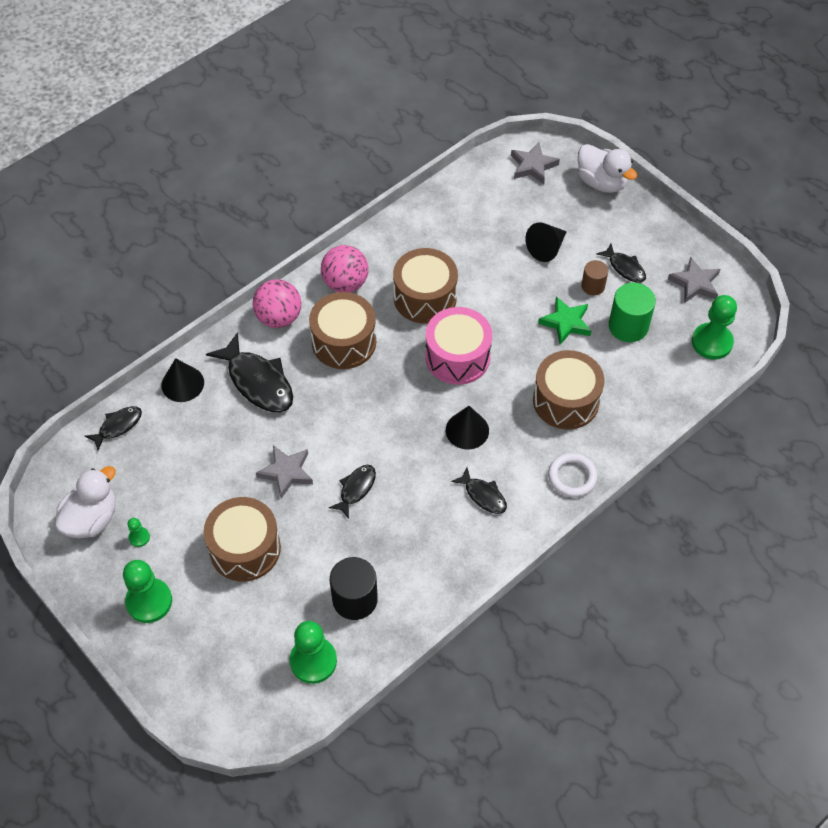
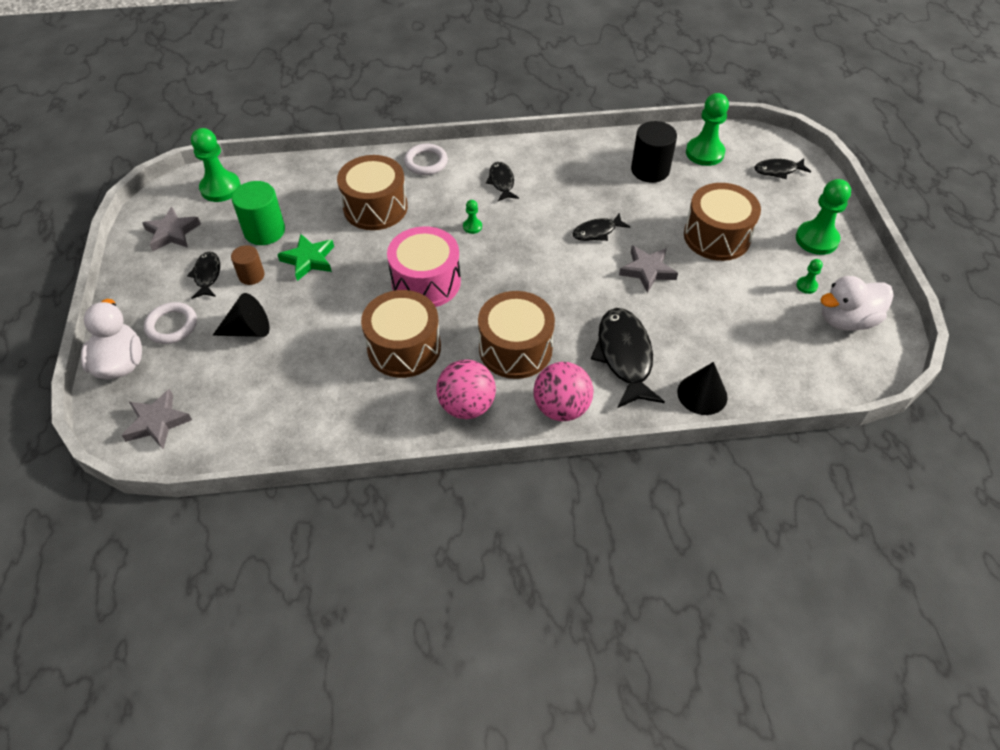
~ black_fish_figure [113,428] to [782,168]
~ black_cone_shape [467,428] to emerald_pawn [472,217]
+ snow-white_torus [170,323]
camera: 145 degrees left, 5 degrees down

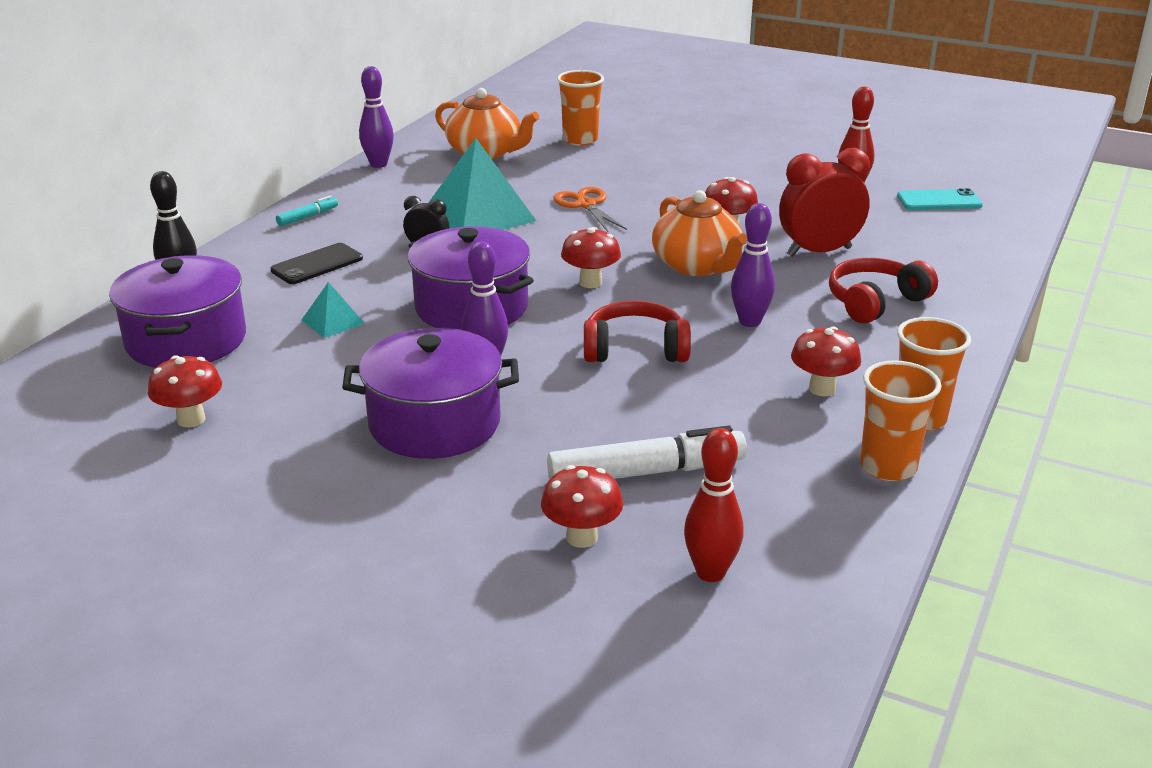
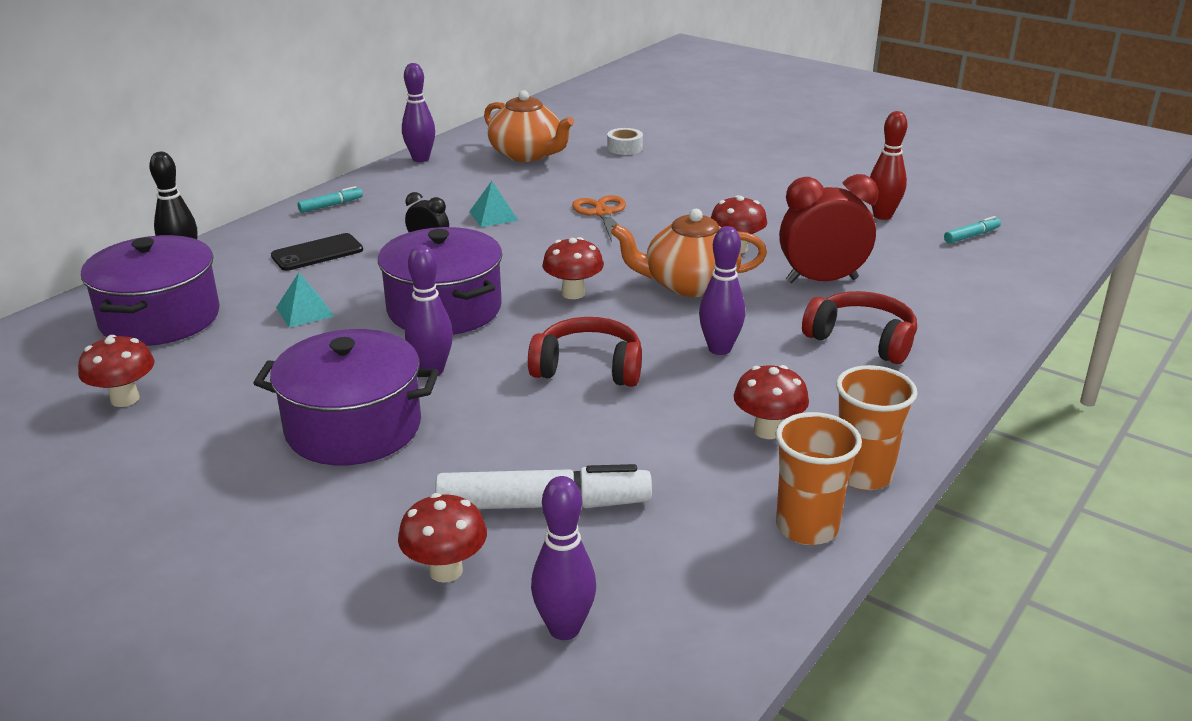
~ turquoise_pyramid [482,184] = [493,204] x0.47
~ orange-coloured_cup [580,108] to snow-white_tape [625,141]
~ orange-coloured_tea_pot [699,233] = [689,253] 105 degrees clockwise
~ red_bowling_pin [713,505] to purple_bowling_pin [563,558]
~ red_over-ear_headphones [883,291] = [859,327] 60 degrees clockwise
~ turquoise_phone [940,199] to turquoise_marker_pen [972,230]
camera: 10 degrees right, 0 degrees up

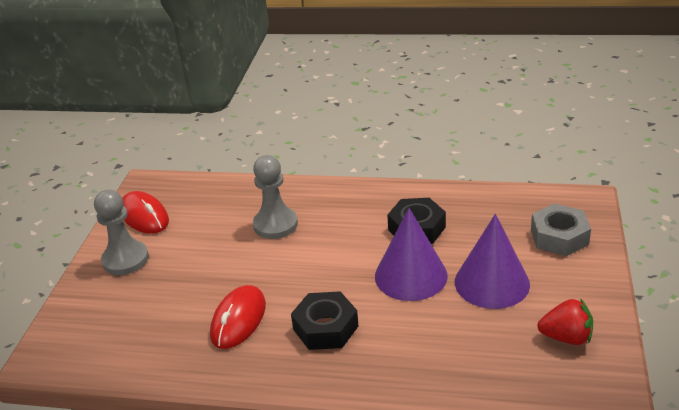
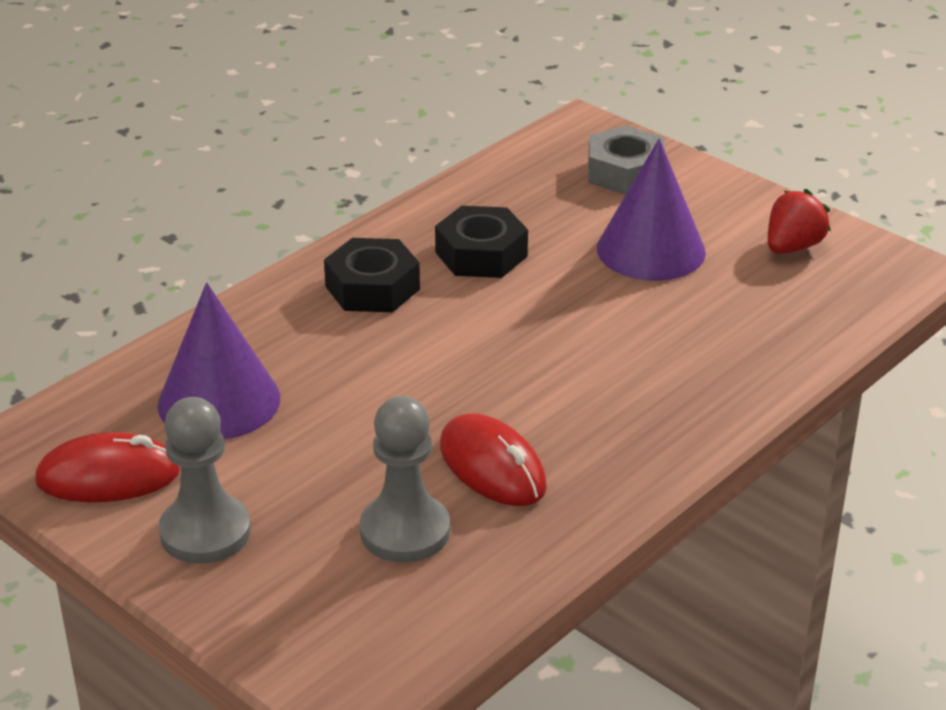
~ gray_pawn [275,197] to [404,479]
~ black_nut [324,320] to [372,275]
~ purple_cone_shape [411,254] to [219,360]
camera: 60 degrees left, 0 degrees up

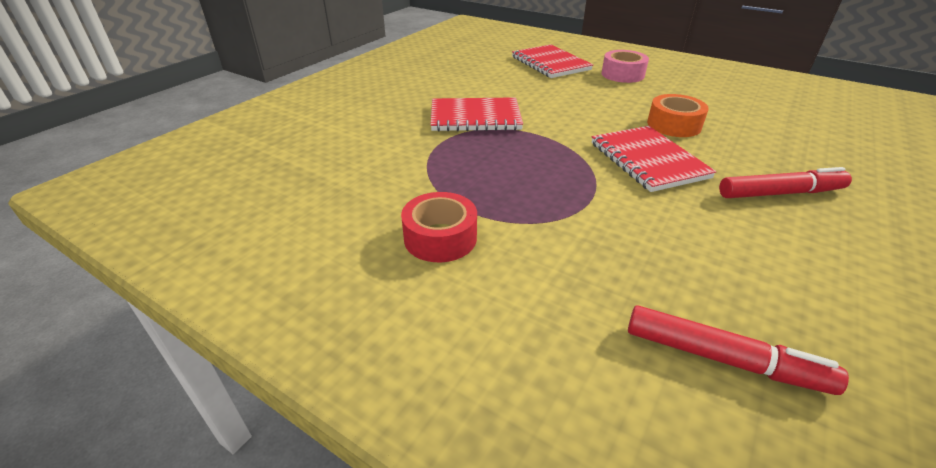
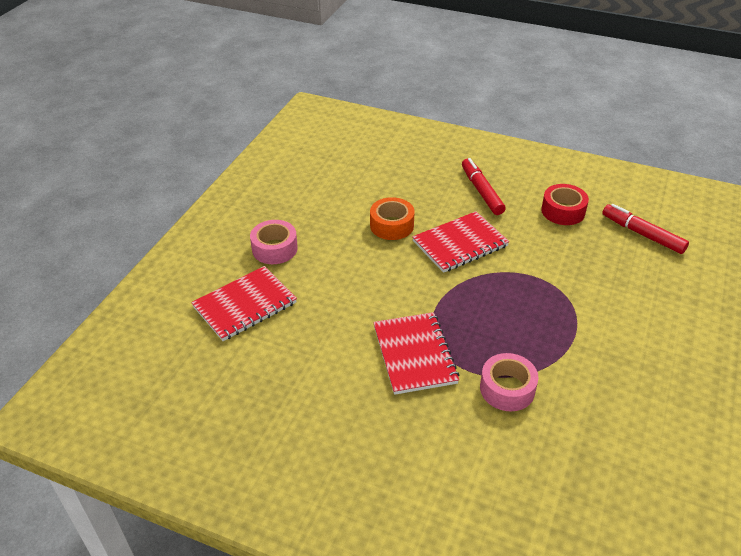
~ red_tape [439,227] to [565,204]
~ red_marker_pen [738,350] = [645,229] 60 degrees counterclockwise
+ pink_tape [509,382]
camera: 100 degrees left, 5 degrees up

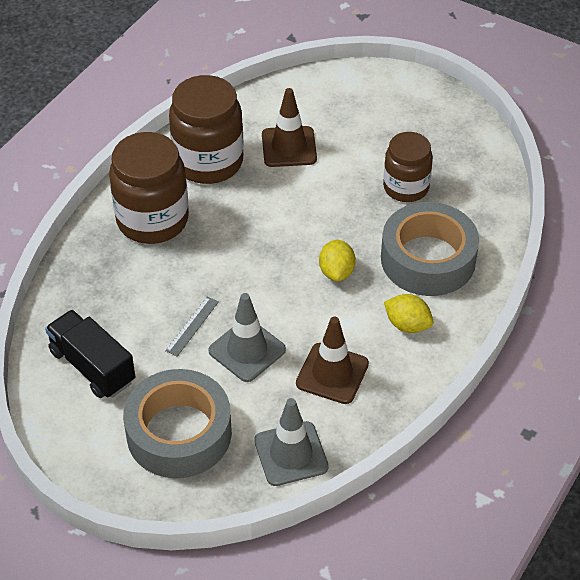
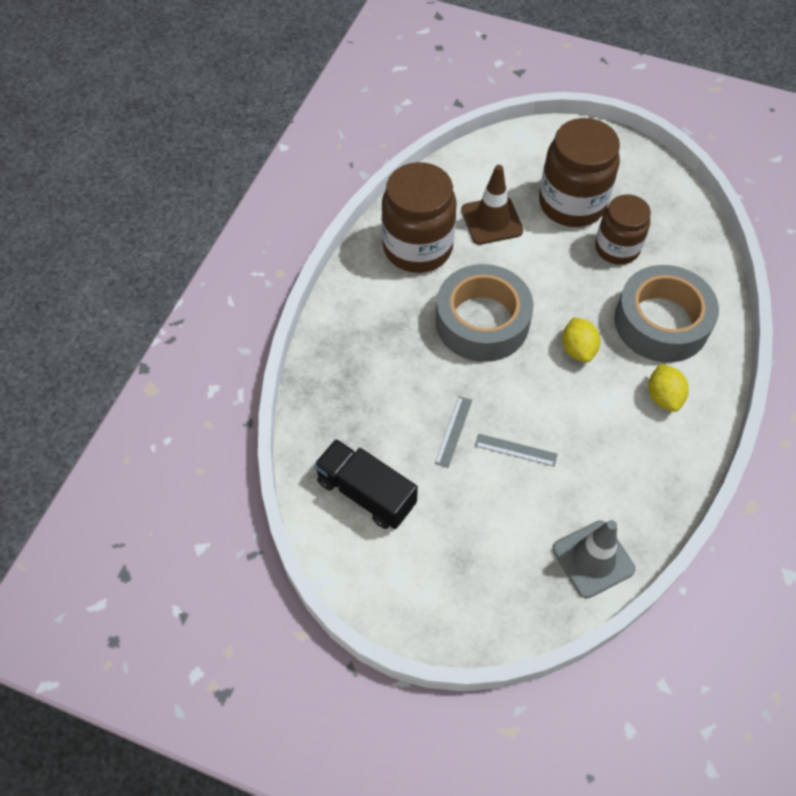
~ brown_jar [149,188] to [579,172]
~ gray_tape [177,423] to [485,313]
~ gray_road_cone [247,337] to gray_measuring_stick [516,450]
- brown_road_cone [332,360]
~ golden_lemon [408,313] = [668,388] 60 degrees clockwise
camera: 10 degrees left, 10 degrees up

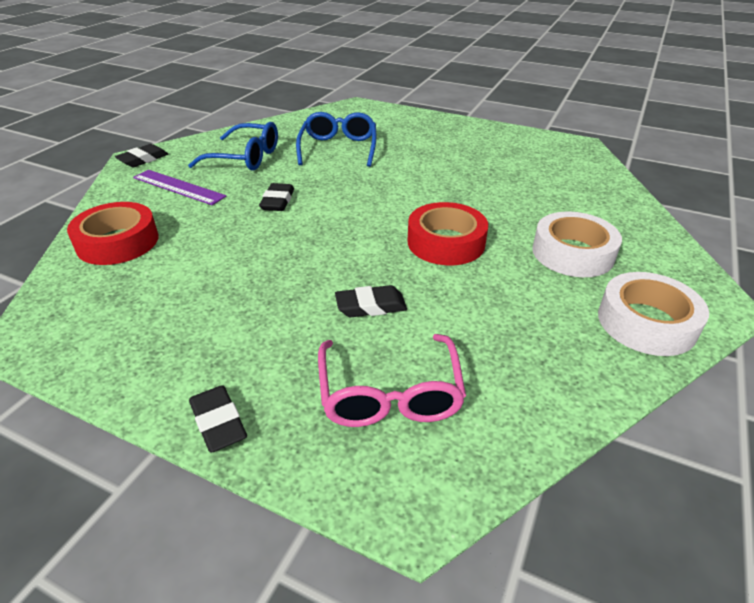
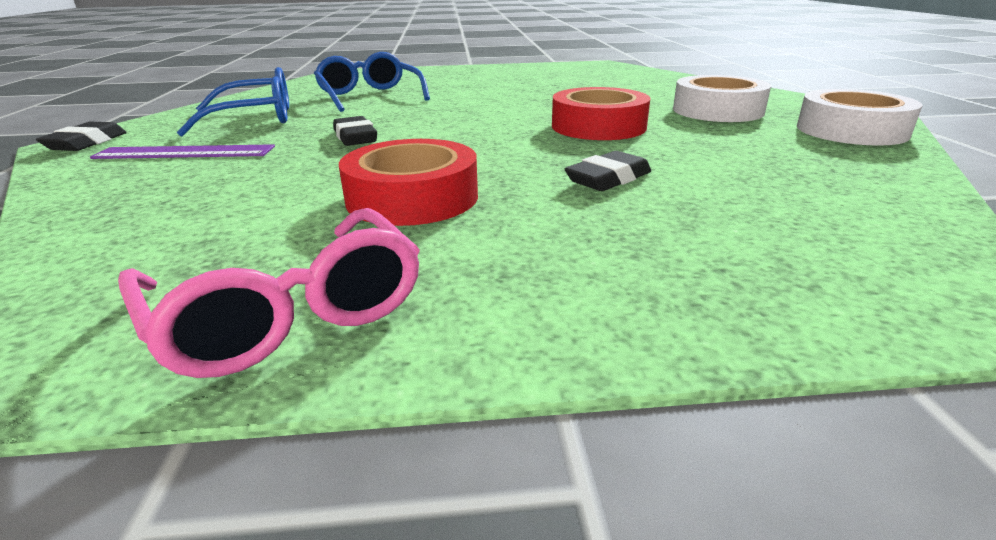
~ red_tape [112,233] to [408,182]
- black_eraser [218,419]
~ pink_glasses [392,380] to [269,293]
camera: 30 degrees left, 10 degrees down

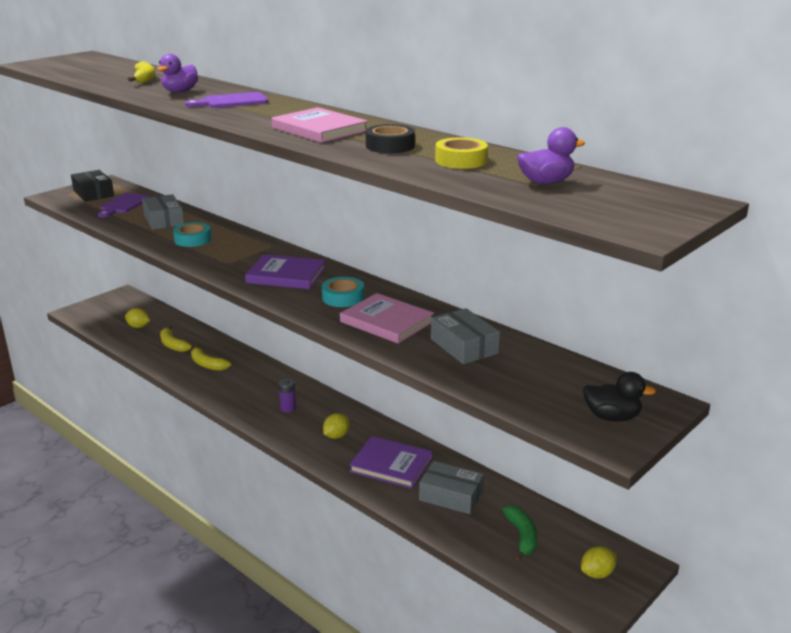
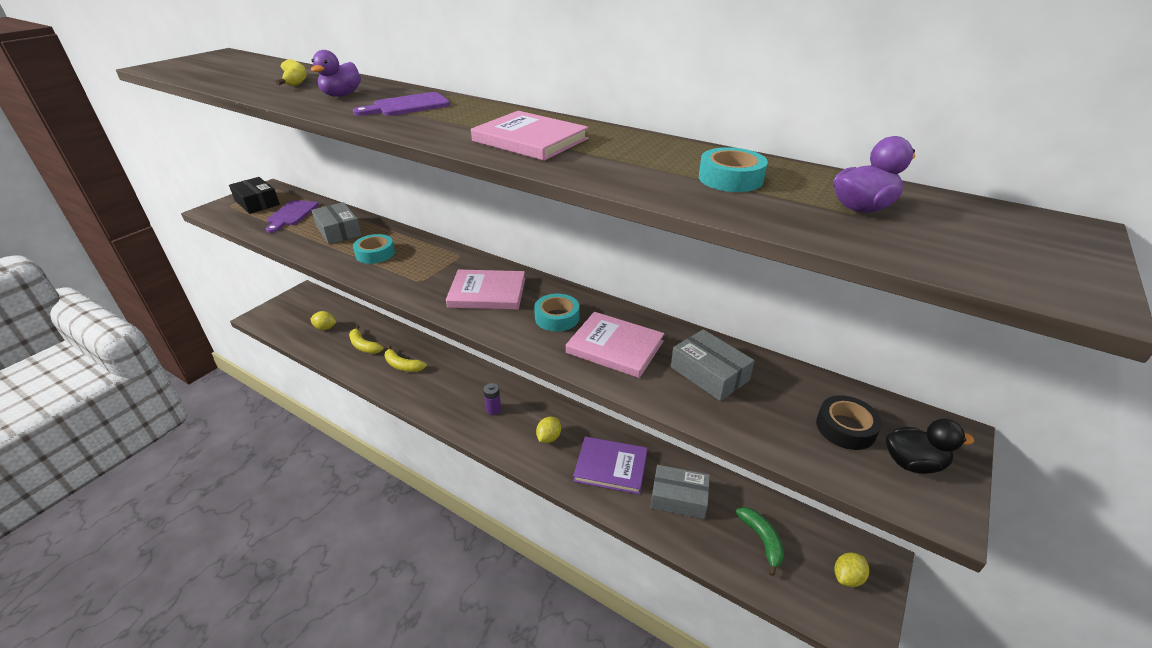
~ purple_book [285,271] to pink_book [485,289]
~ black_tape [390,138] to [849,422]
~ golden_tape [461,153] to turquoise_tape [733,169]
camera: 10 degrees left, 10 degrees up

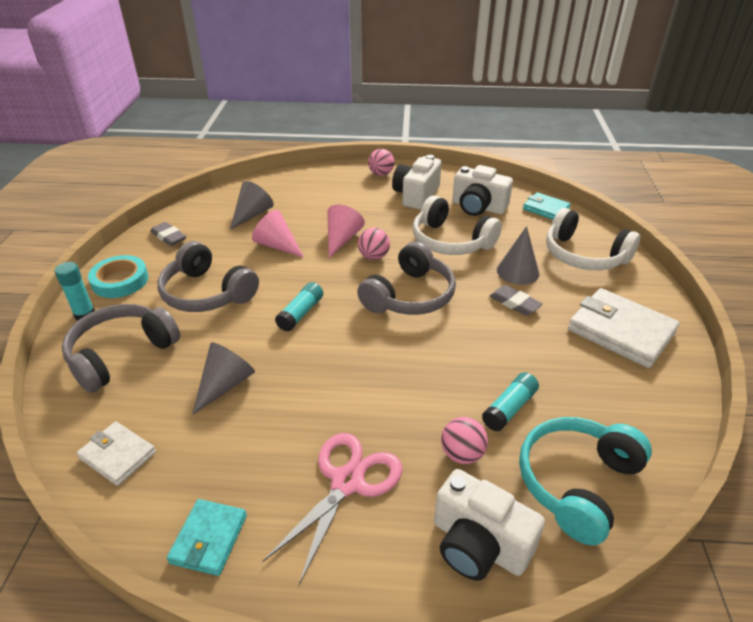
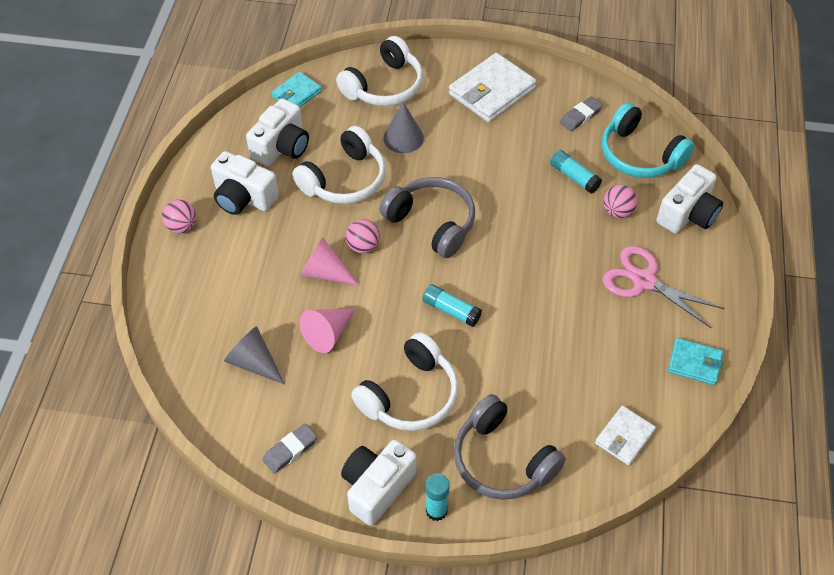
~ turquoise_tape [118,276] to snow-white_photo_camera [379,483]
~ gray_over-ear_headphones [208,276] to snow-white_over-ear_headphones [405,381]
- gray_cone_shape [223,378]
~ gray_eraser [516,300] to [581,114]
camera: 85 degrees left, 15 degrees up

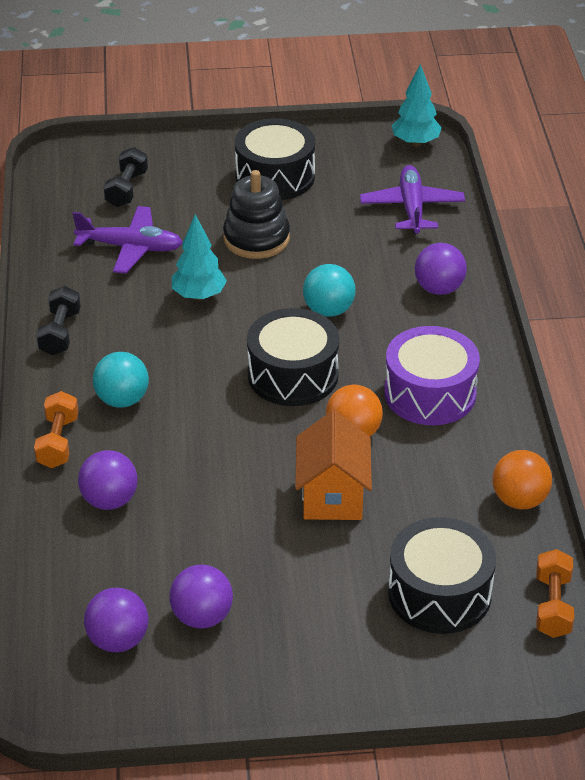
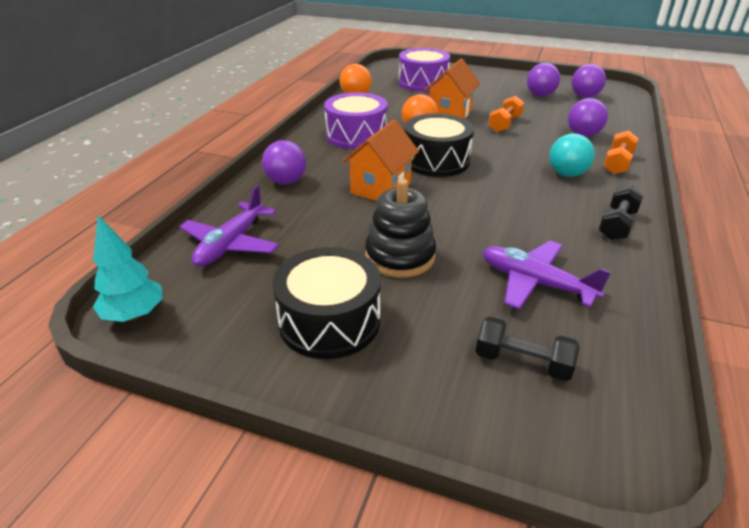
~ black_free_weight [125,177] = [527,349] 75 degrees clockwise
- turquoise_fir_tree [199,257]
~ turquoise_ball [329,290] to orange-coloured_house [381,160]
~ black_drum [442,575] to purple_drum [424,70]
~ orange-coloured_free_weight [555,593] to [506,114]
camera: 155 degrees left, 5 degrees down

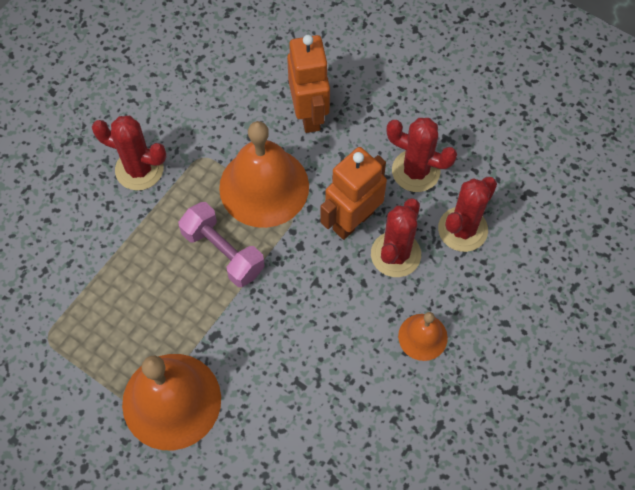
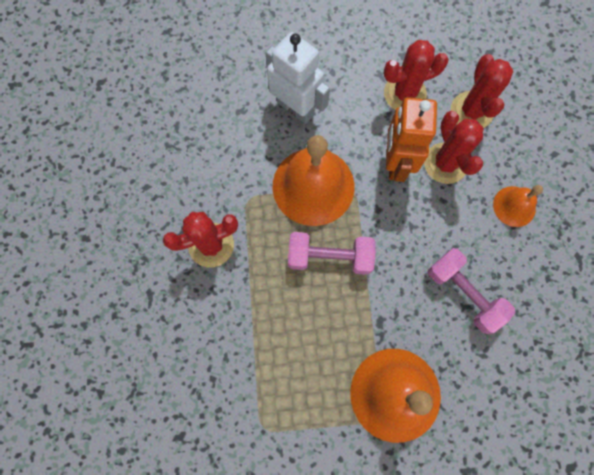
~ orange-coloured_robot [308,84] to snow-white_robot [297,78]
+ pink_free_weight [471,291]
camera: 40 degrees left, 10 degrees up

